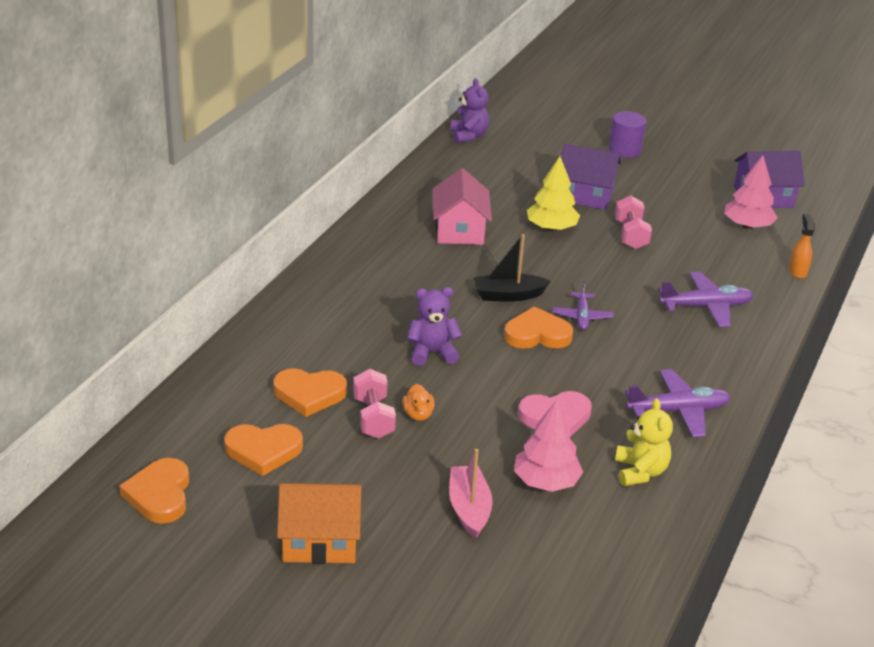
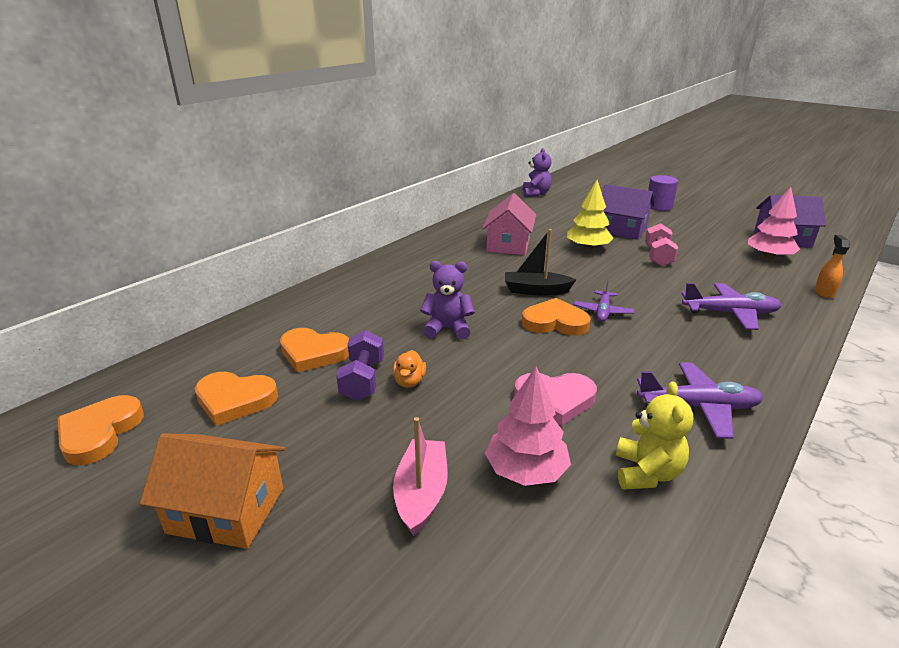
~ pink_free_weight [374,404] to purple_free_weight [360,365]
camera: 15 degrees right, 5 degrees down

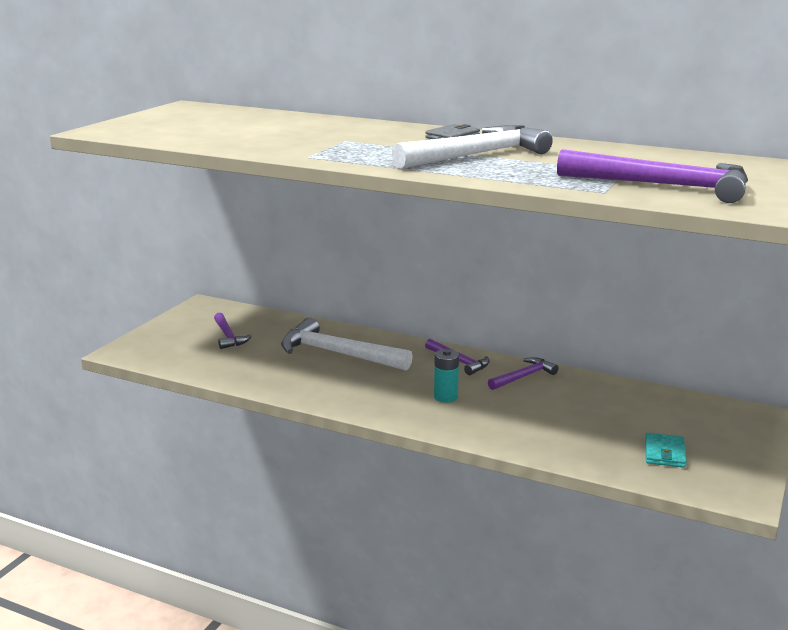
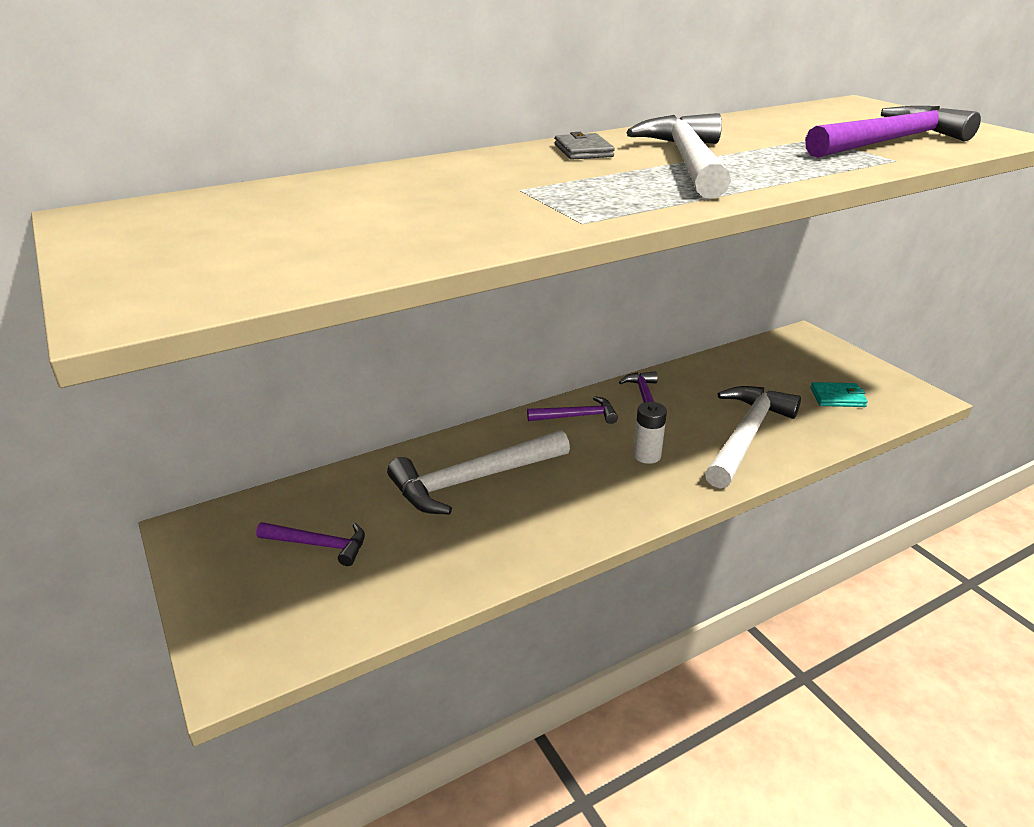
~ turquoise_battery [446,376] to snow-white_battery [650,433]
~ turquoise_card_wallet [666,450] = [839,394] 45 degrees counterclockwise
+ snow-white_carpenter's_hammer [753,437]
camera: 55 degrees left, 10 degrees up

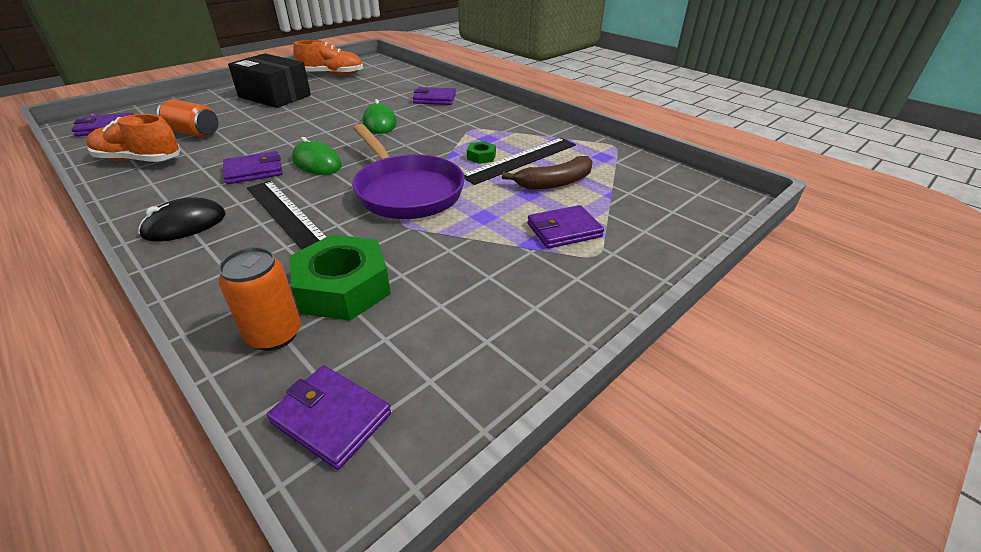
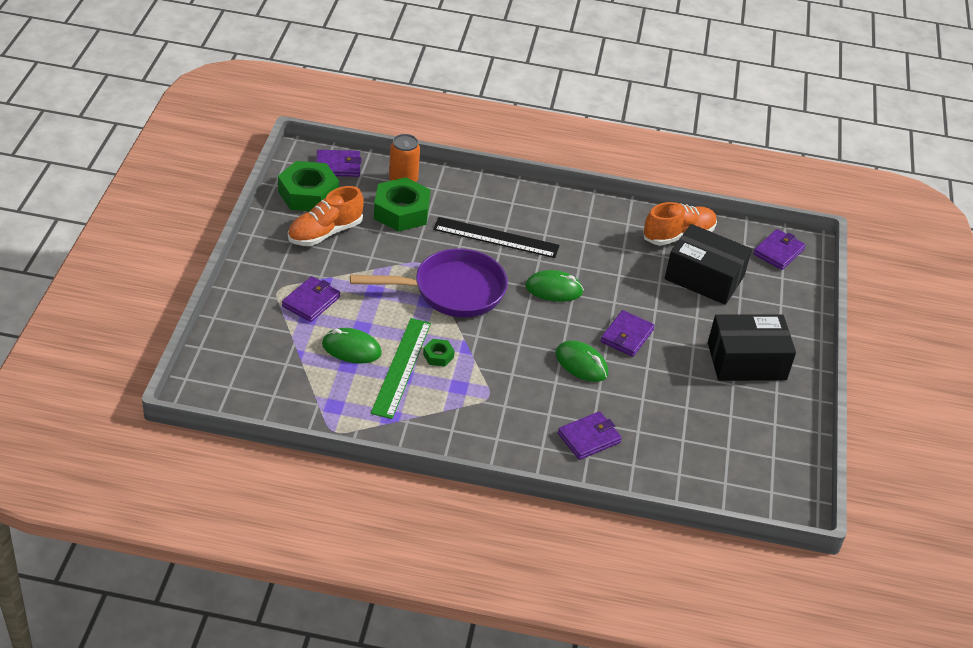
- black_PC_mouse [181,219]
~ orange-coloured_tin [188,118] to black_box [708,264]
~ purple_card_wallet [253,167] to [628,333]
~ orange-coloured_lace-up_shoe [328,58] to [326,216]
~ purple_frying_pan [408,171] = [429,283] 150 degrees clockwise
~ black_measuring_stick [520,161] to emerald_measuring_stick [401,368]
~ brown_banana_fruit [547,172] to emerald_PC_mouse [352,346]
+ emerald_nut [308,186]
camera: 140 degrees right, 5 degrees up

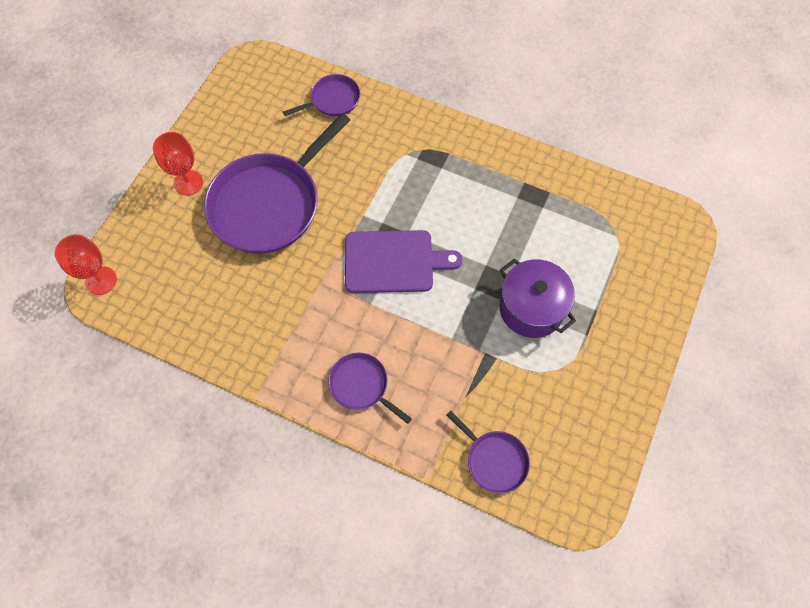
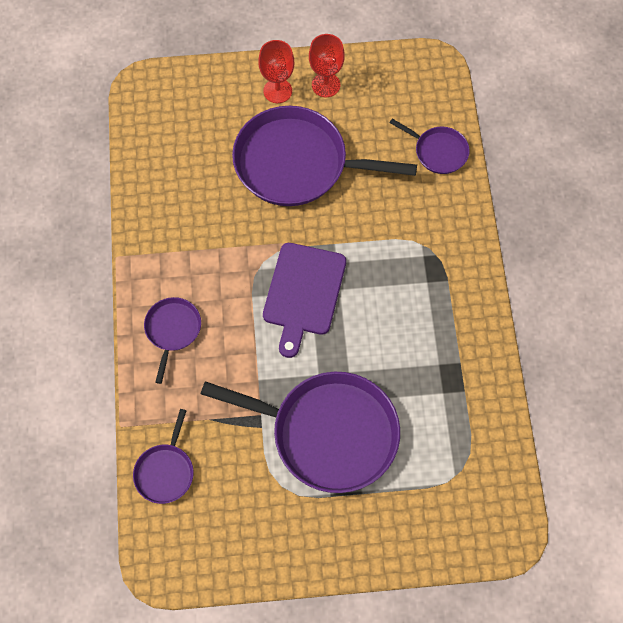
~ red_goblet [86,264] to [327,65]
~ purple_bread_board [404,261] = [304,300] 45 degrees clockwise
~ purple_stockpot [537,298] to purple_frying_pan [300,432]
camera: 60 degrees right, 0 degrees up

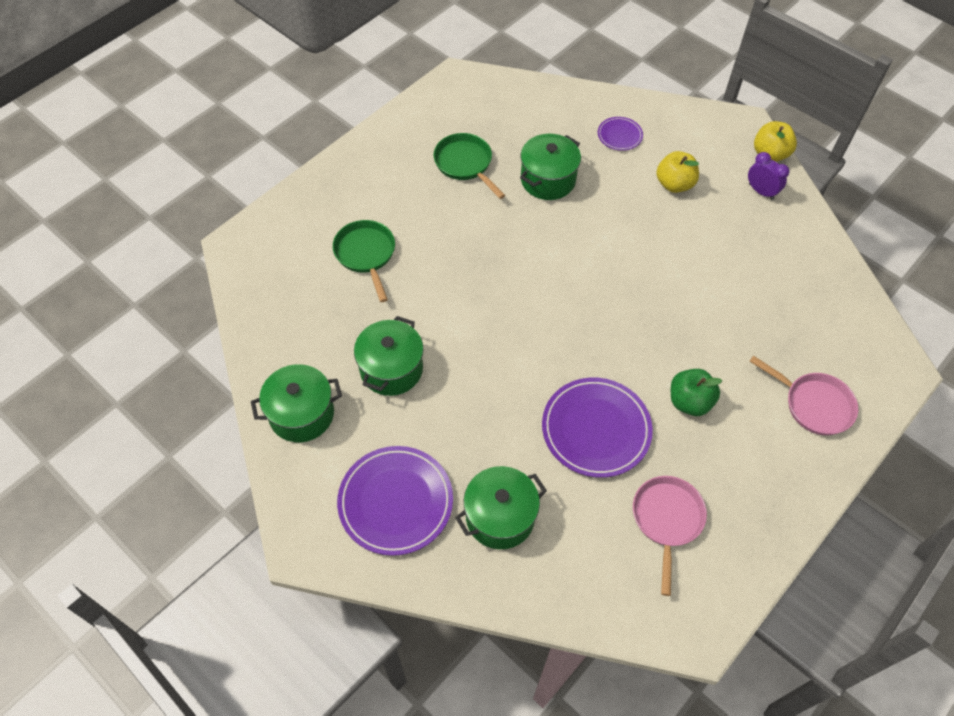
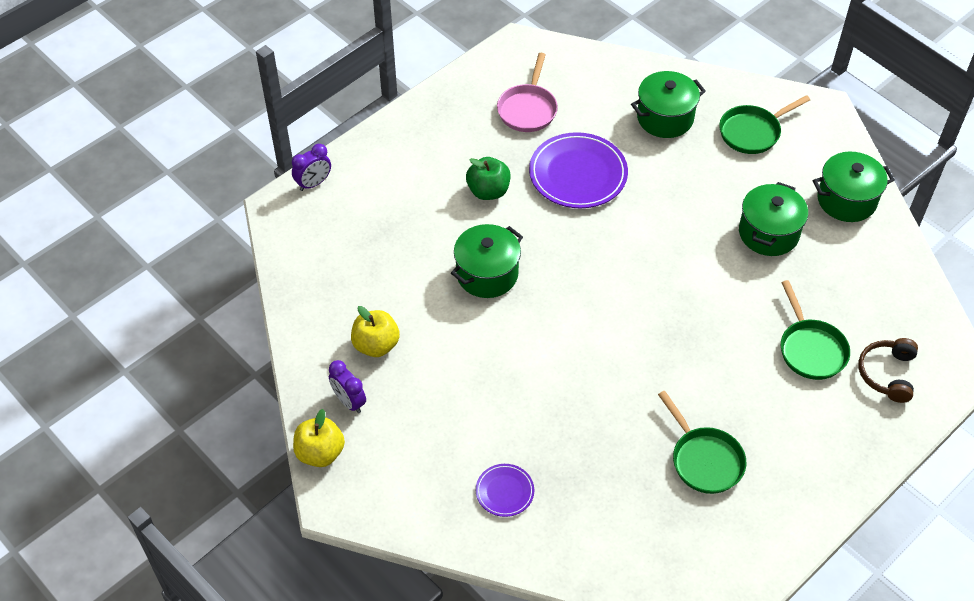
~ purple_plate [395,501] to emerald_frying_pan [764,124]
~ emerald_stockpot [550,167] to [487,261]
~ golden_apple [677,172] to [375,331]
- pink_frying_pan [803,395]
+ purple_clock [311,167]
+ brown_over-ear_headphones [888,370]
camera: 175 degrees left, 5 degrees down

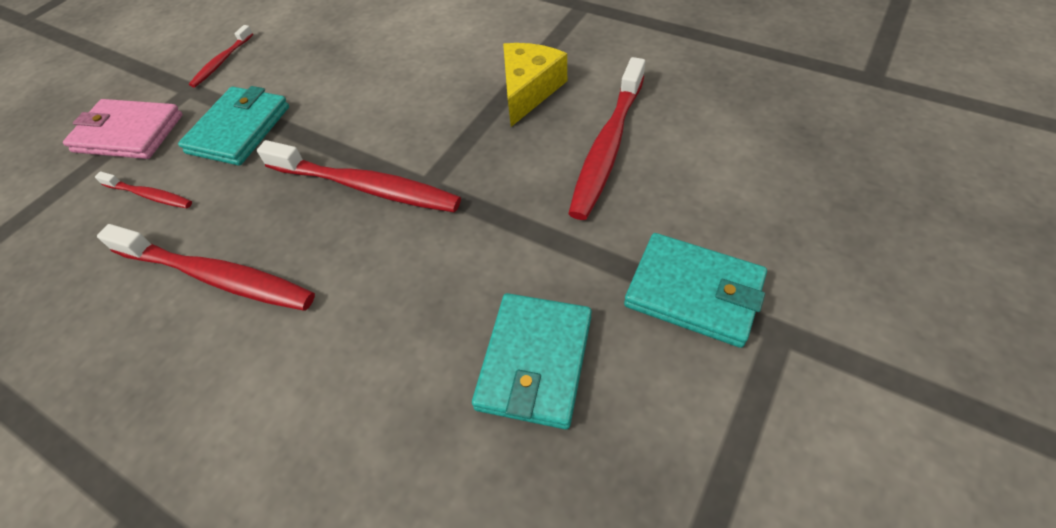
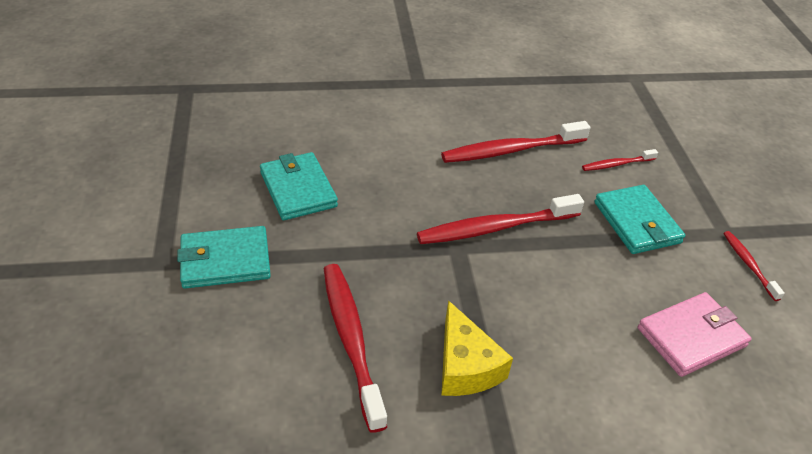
~ pink_card_wallet [123,129] to [695,334]
camera: 135 degrees right, 10 degrees down

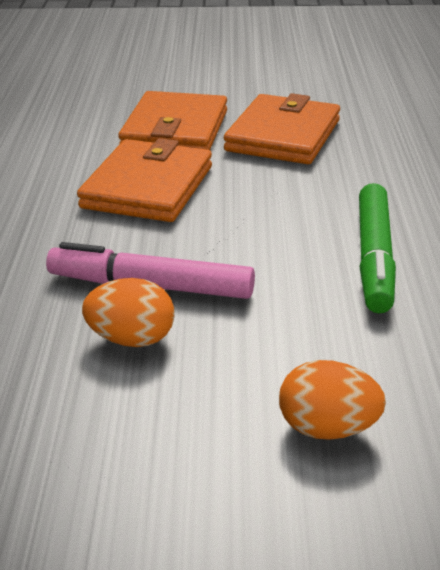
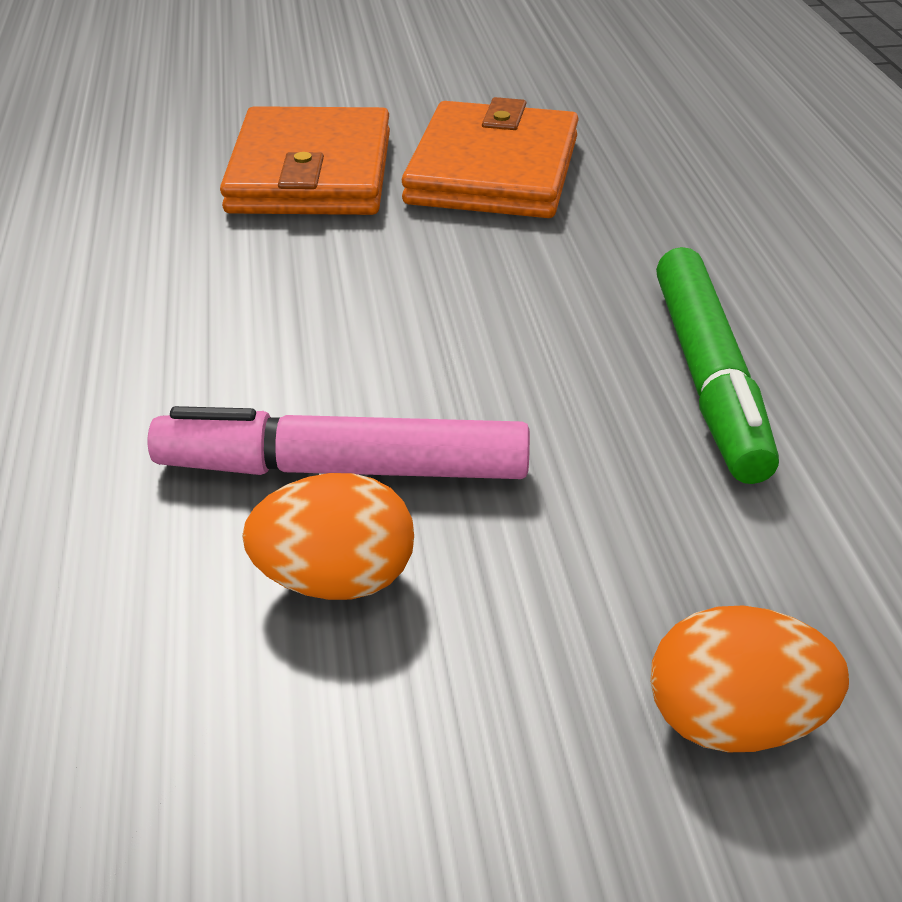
- orange-coloured_card_wallet [144,180]
camera: 10 degrees left, 5 degrees up

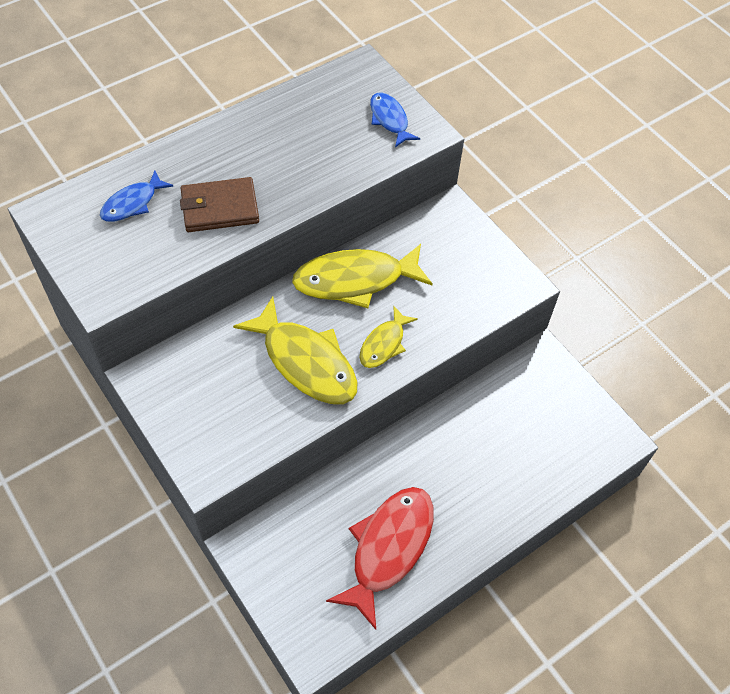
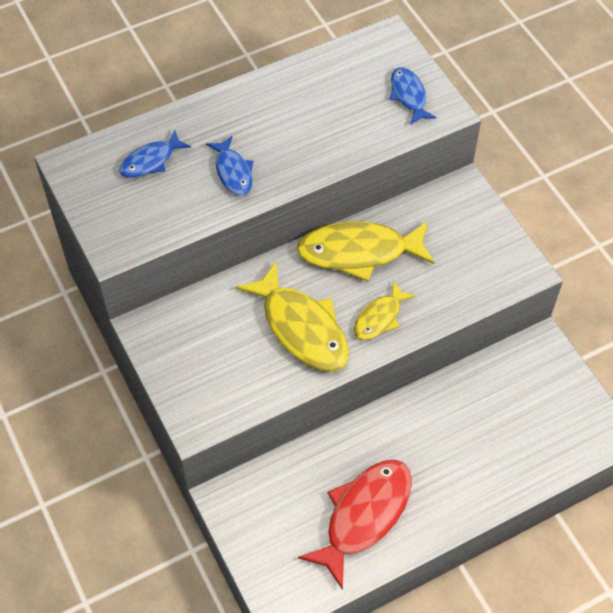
~ brown_card_wallet [219,204] to cobalt_fish_figure [229,166]
camera: 10 degrees right, 0 degrees up

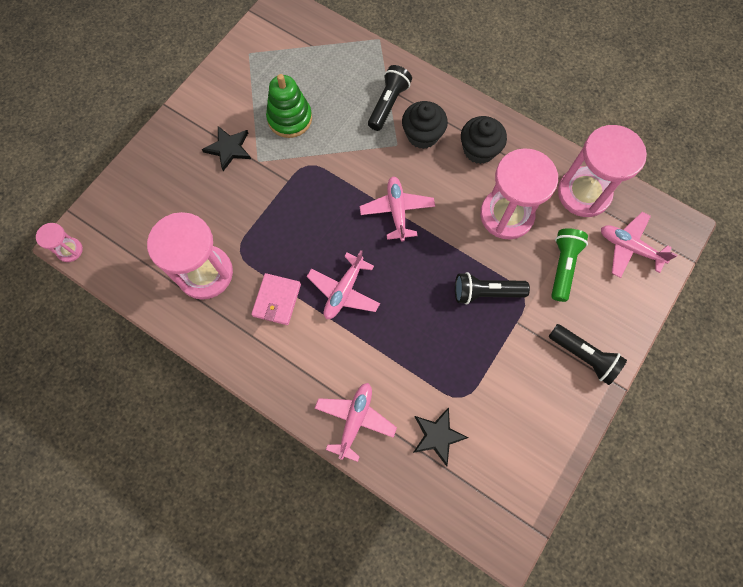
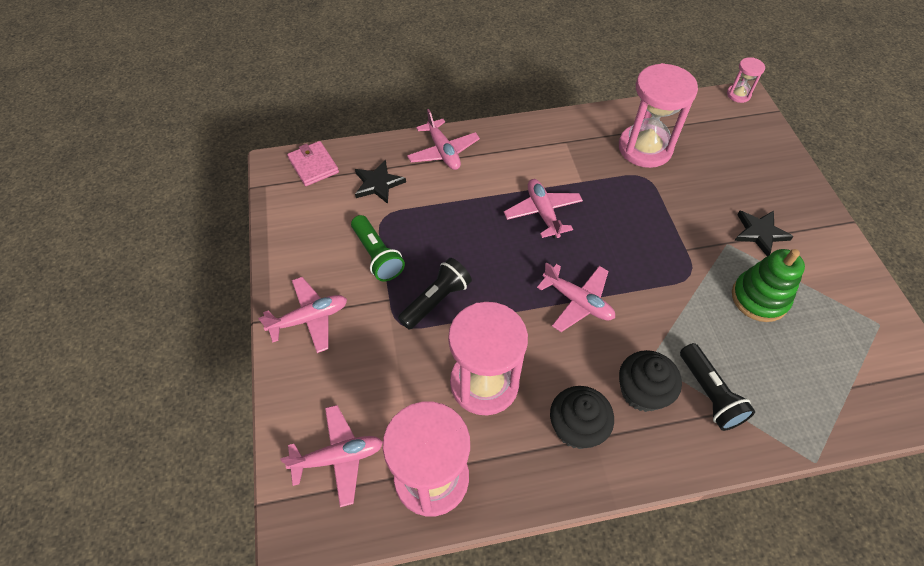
~ pink_card_wallet [276,299] to [313,163]
~ black_flashlight [588,354] to pink_plane [302,315]
~ emerald_flashlight [569,265] to [378,248]
camera: 135 degrees right, 15 degrees down

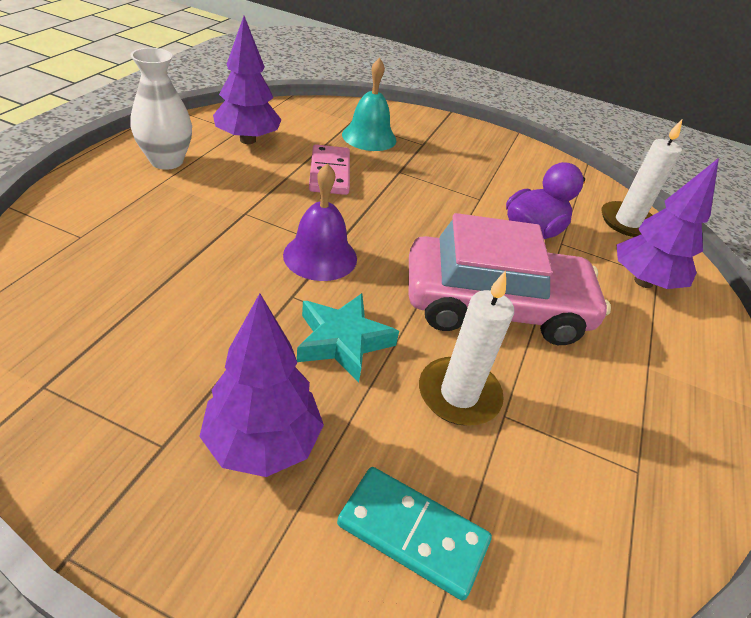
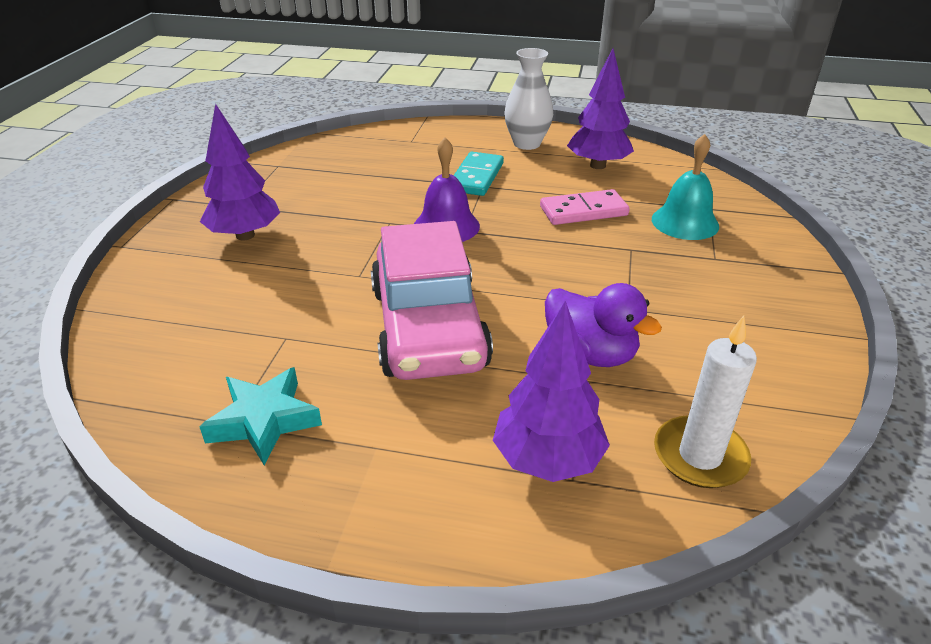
~ turquoise_five-pointed_star [348,338] to [261,416]
~ turquoise_domino_tile [414,534] to [478,174]
- snow-white_pillar_candle [466,348]
camera: 85 degrees right, 5 degrees down

